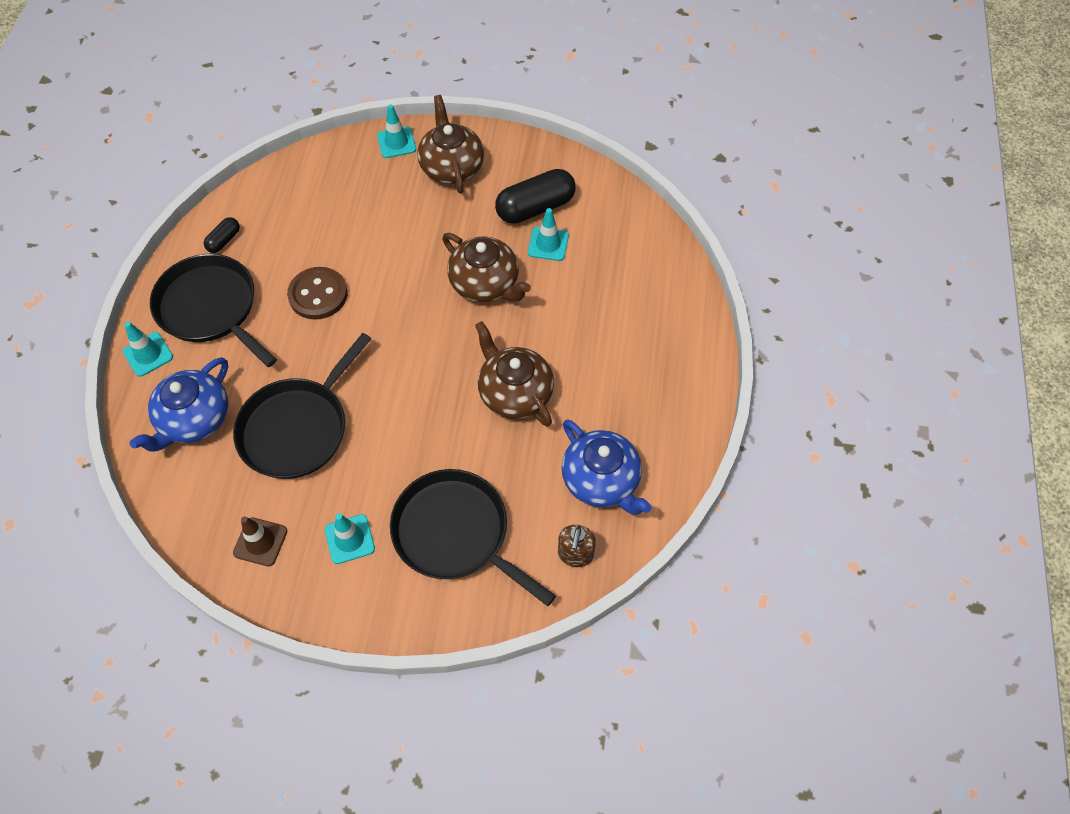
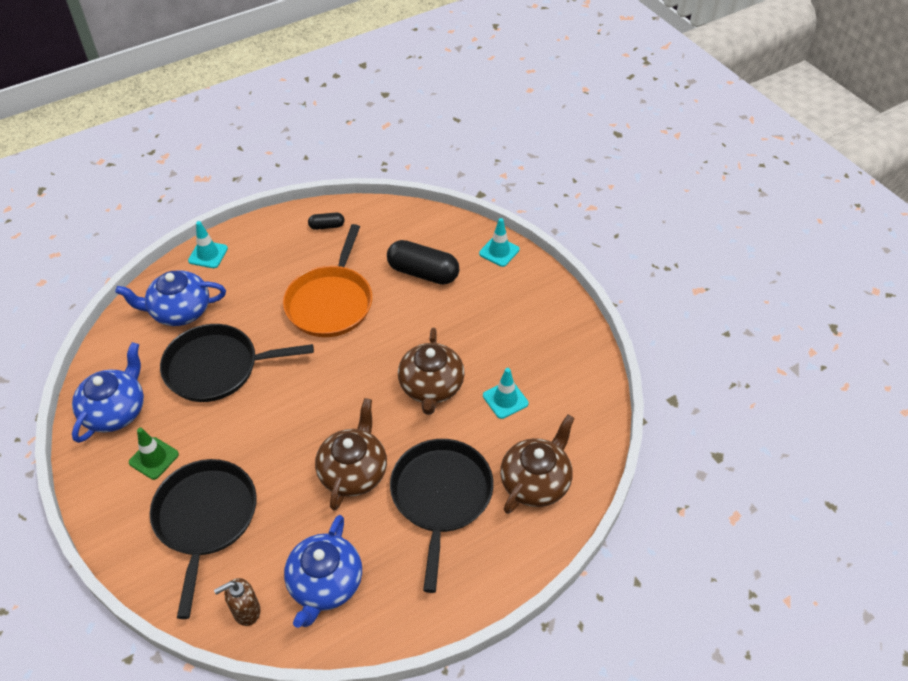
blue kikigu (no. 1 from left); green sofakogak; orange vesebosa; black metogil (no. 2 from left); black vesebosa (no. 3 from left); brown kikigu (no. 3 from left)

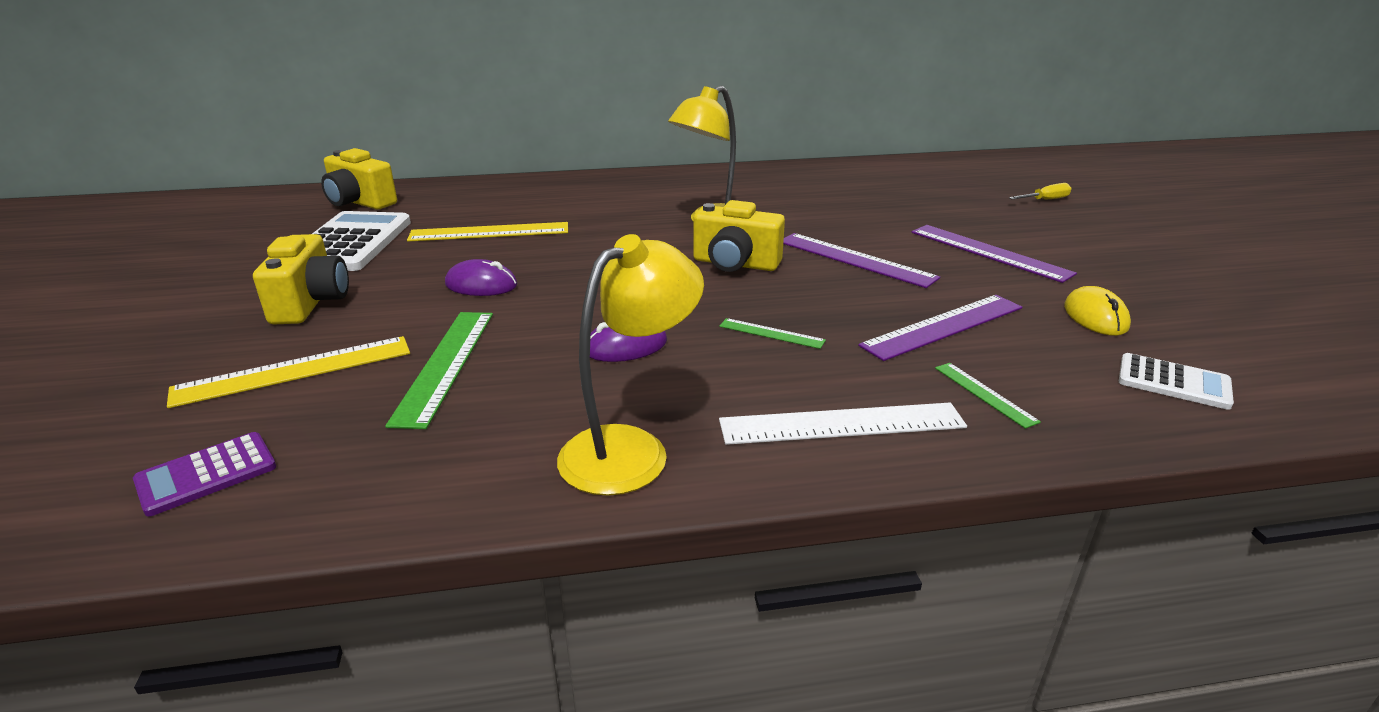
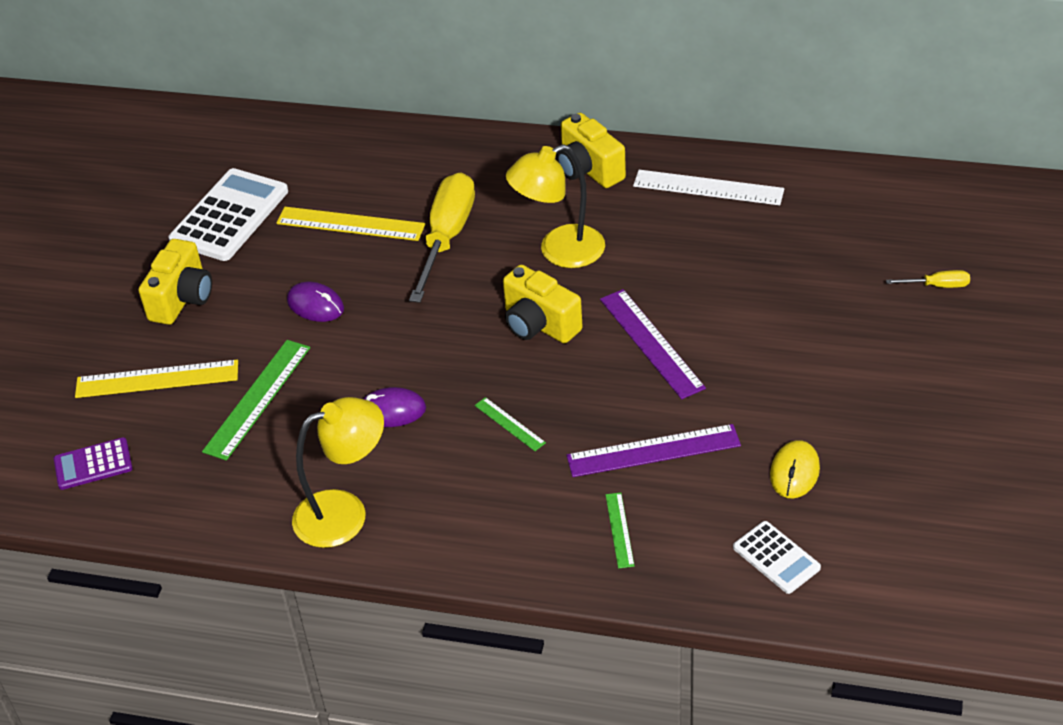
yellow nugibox (no. 1 from left); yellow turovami (no. 3 from left); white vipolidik; purple vipolidik (no. 3 from left in the first image)

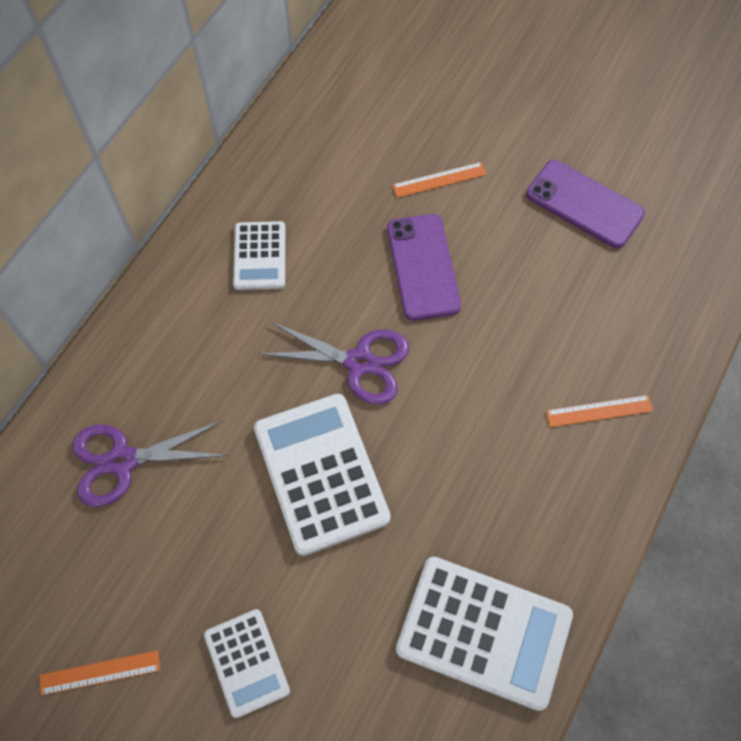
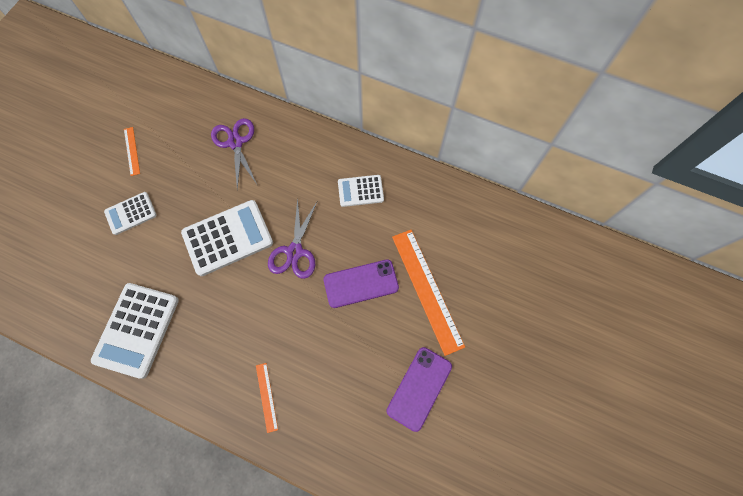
orange vipolidik (no. 3 from left)

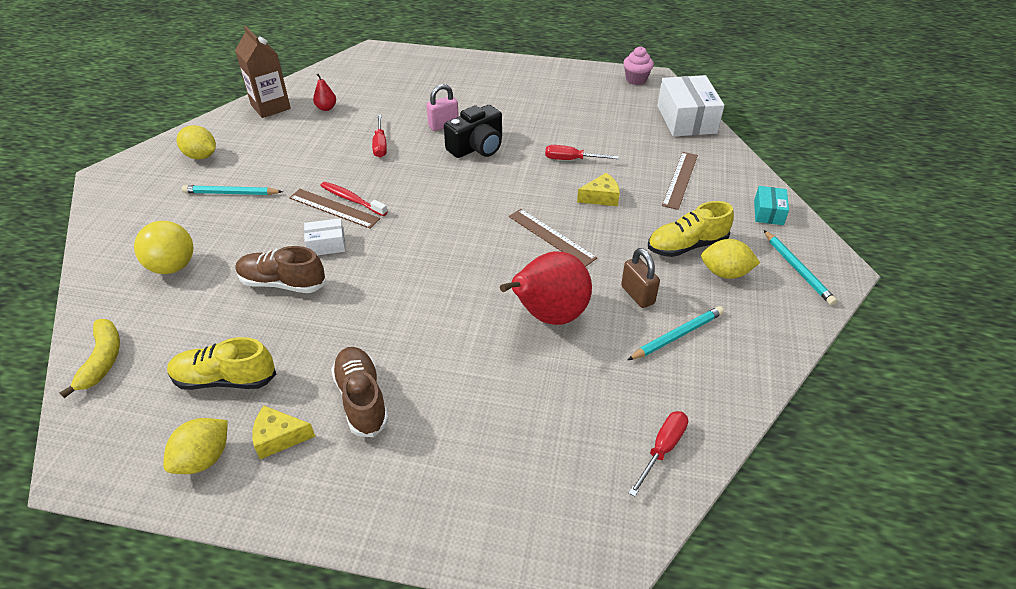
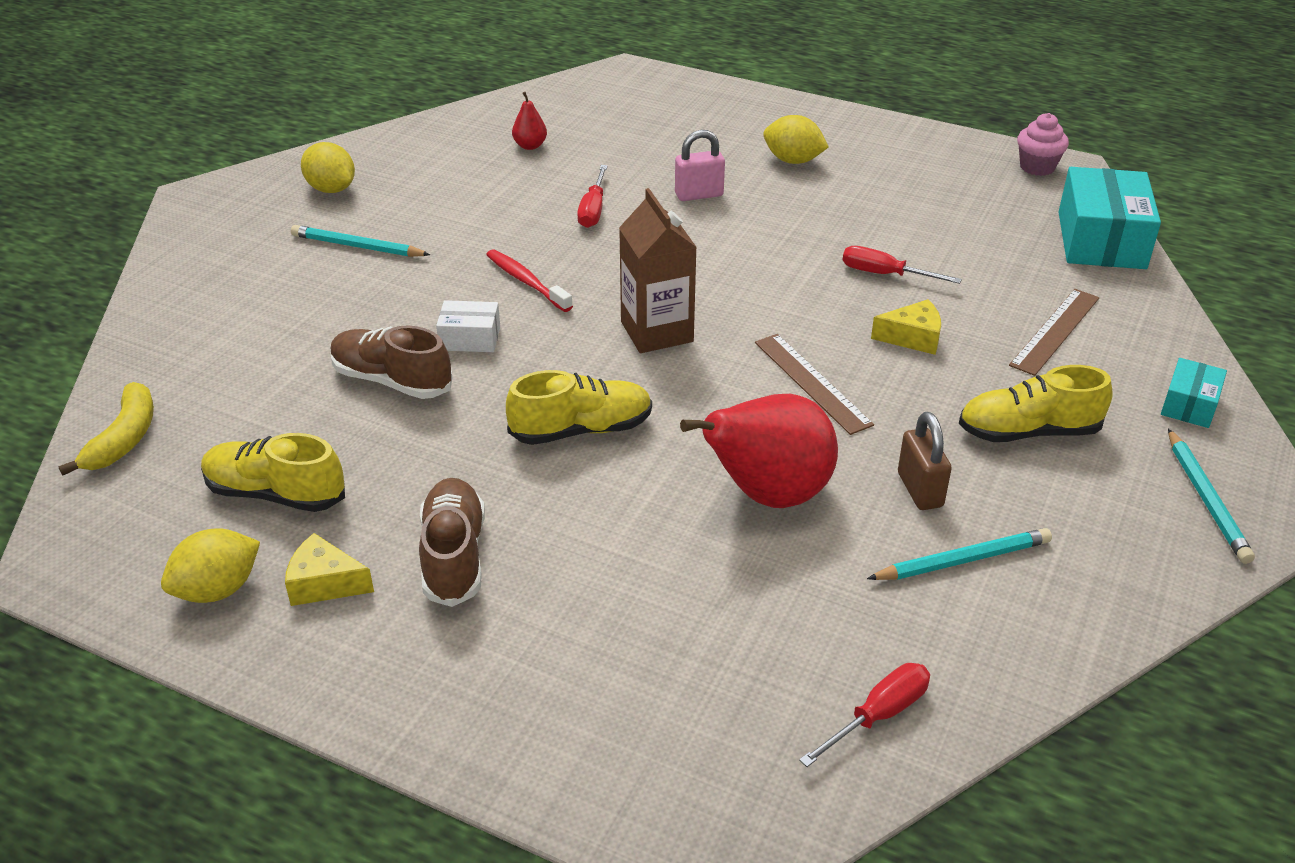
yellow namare (no. 2 from left); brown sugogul; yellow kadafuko (no. 3 from left); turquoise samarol (no. 1 from left); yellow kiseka; brown vipolidik (no. 1 from left in the first image); black turovami

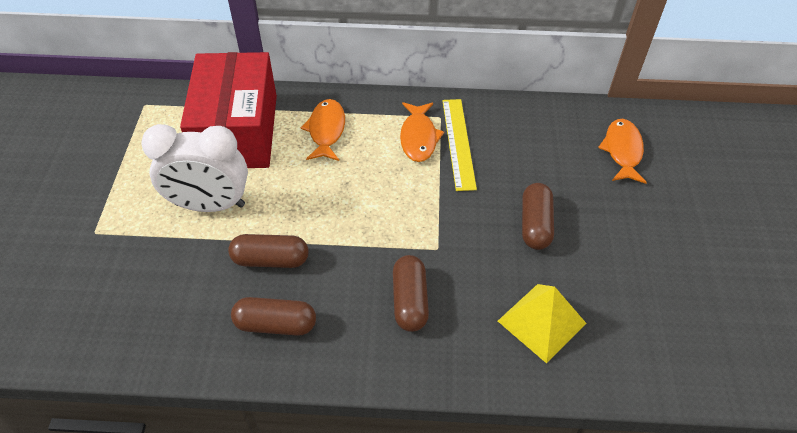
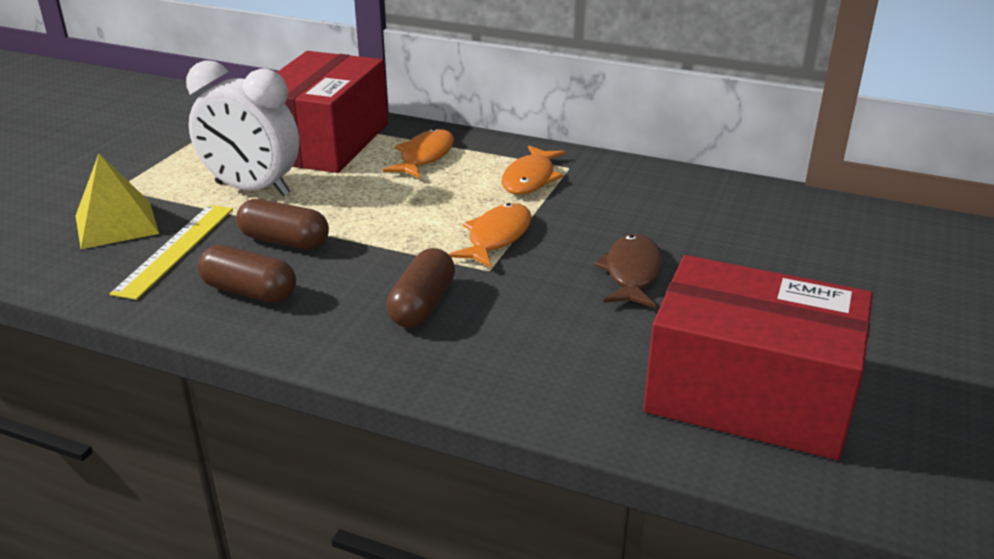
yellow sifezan; yellow vipolidik; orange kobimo (no. 2 from left); brown kobimo; red samarol (no. 2 from left)

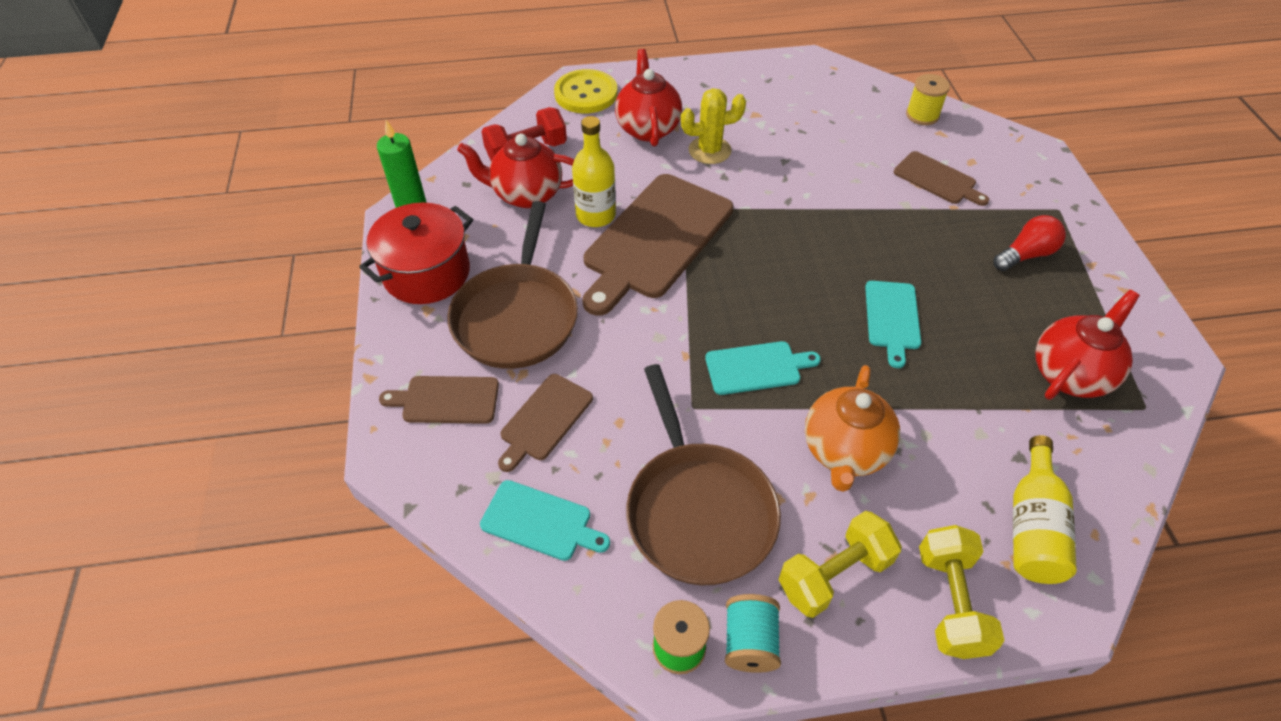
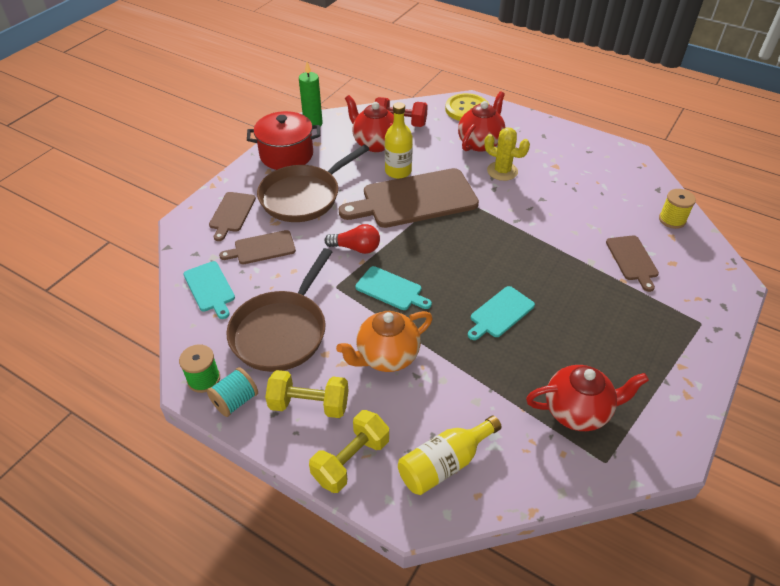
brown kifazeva (no. 1 from left); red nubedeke

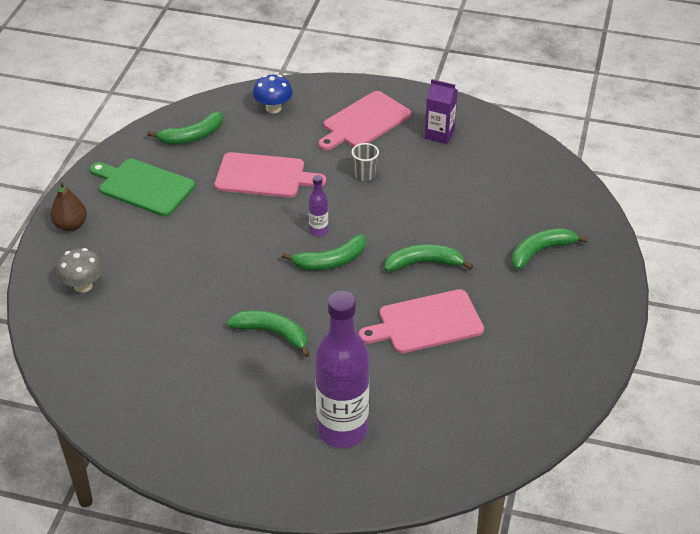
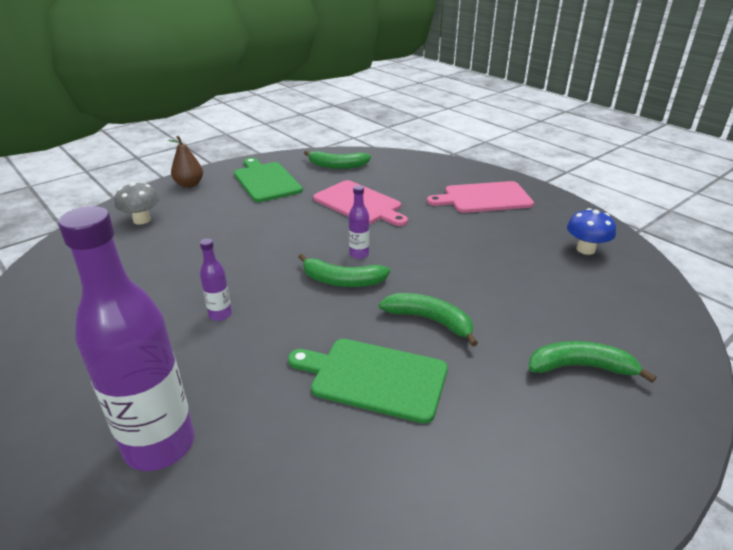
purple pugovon (no. 2 from left); green kifazeva (no. 2 from left); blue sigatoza; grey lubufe; purple sugogul

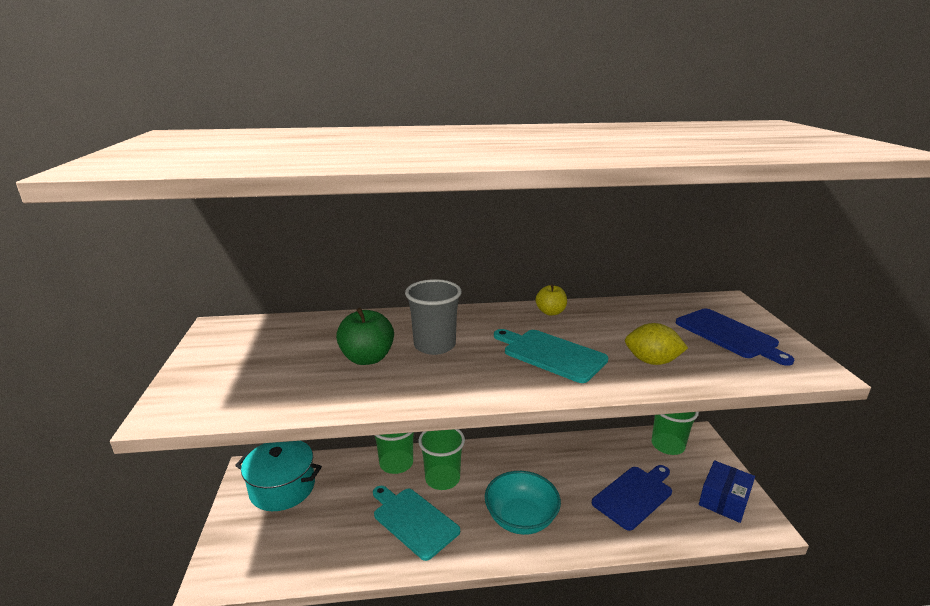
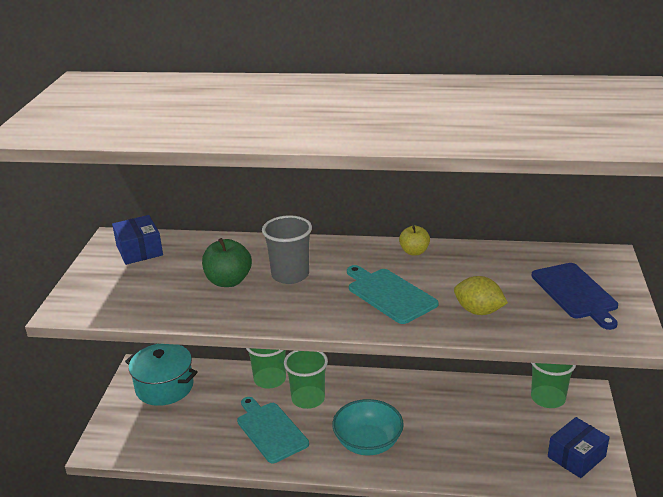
blue samarol (no. 1 from left); blue kifazeva (no. 1 from left in the first image)

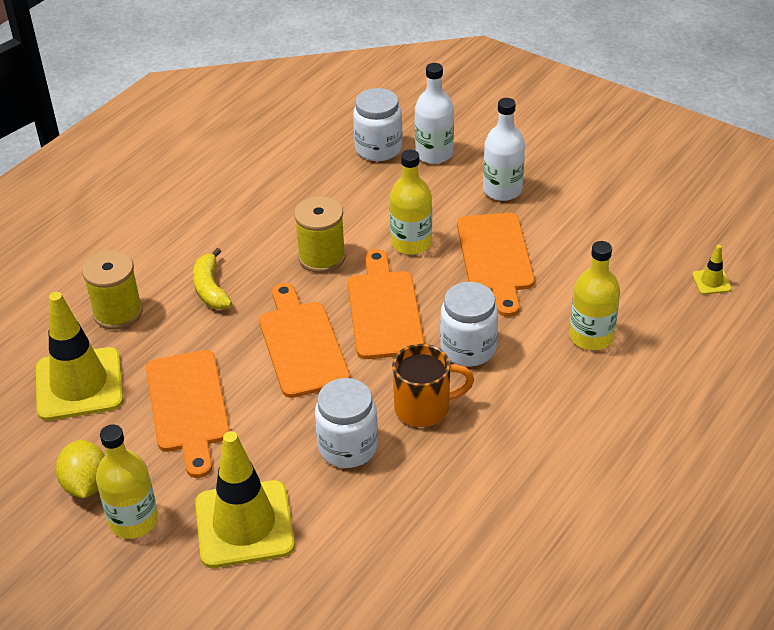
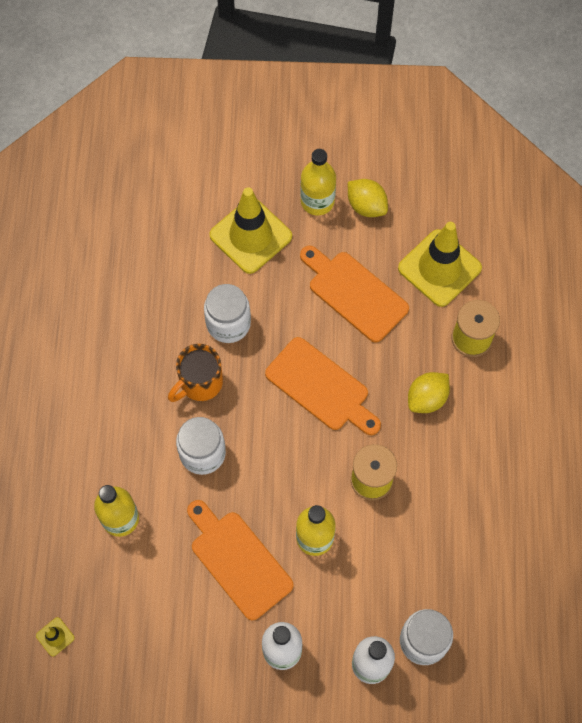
yellow kadafuko (no. 2 from left); orange kifazeva (no. 3 from left in the first image)

